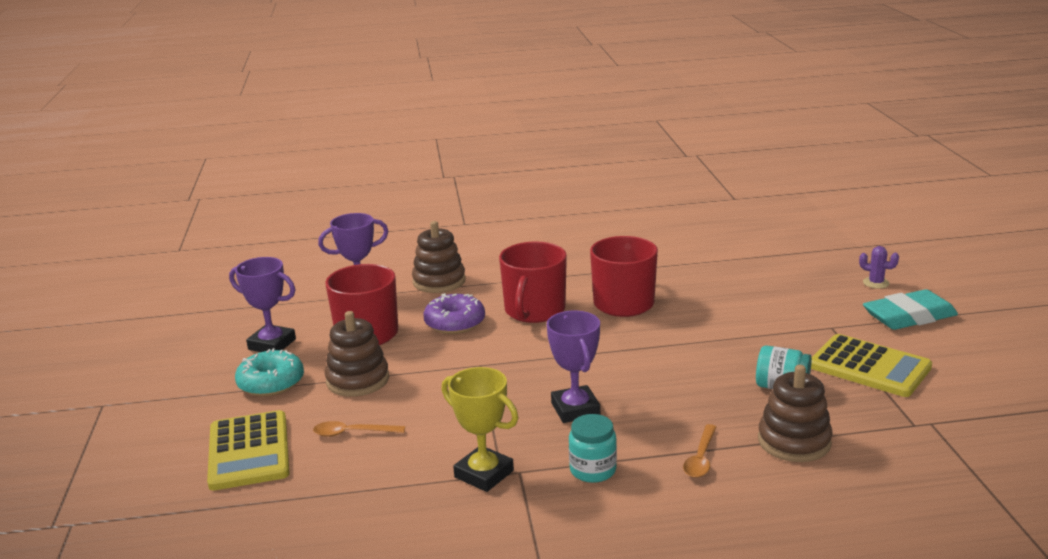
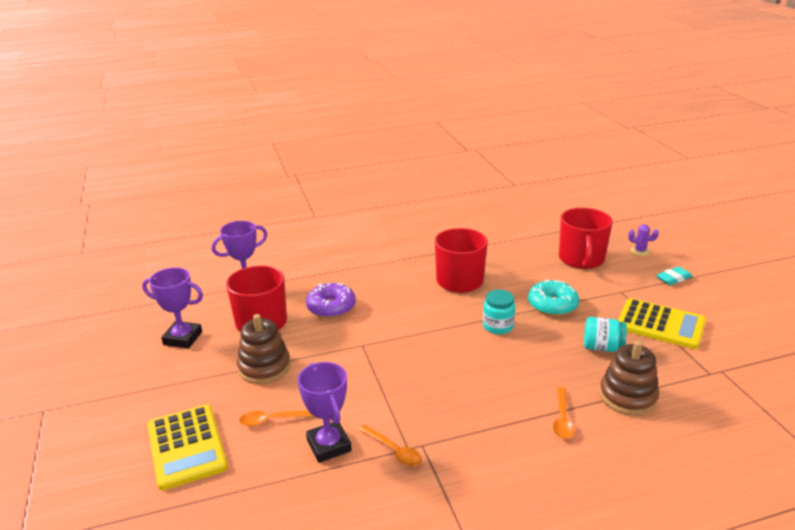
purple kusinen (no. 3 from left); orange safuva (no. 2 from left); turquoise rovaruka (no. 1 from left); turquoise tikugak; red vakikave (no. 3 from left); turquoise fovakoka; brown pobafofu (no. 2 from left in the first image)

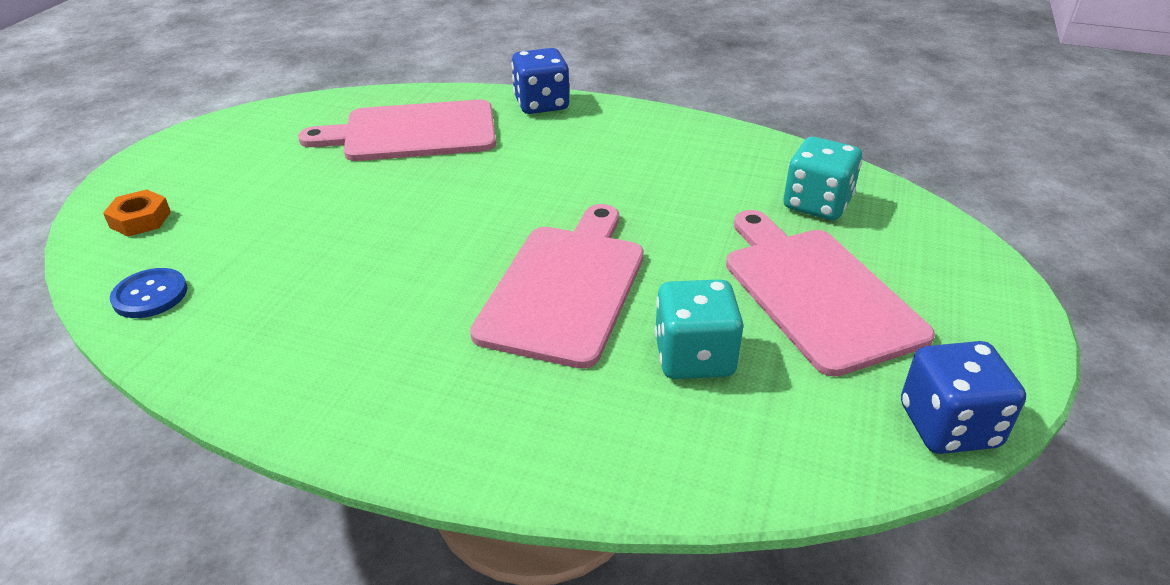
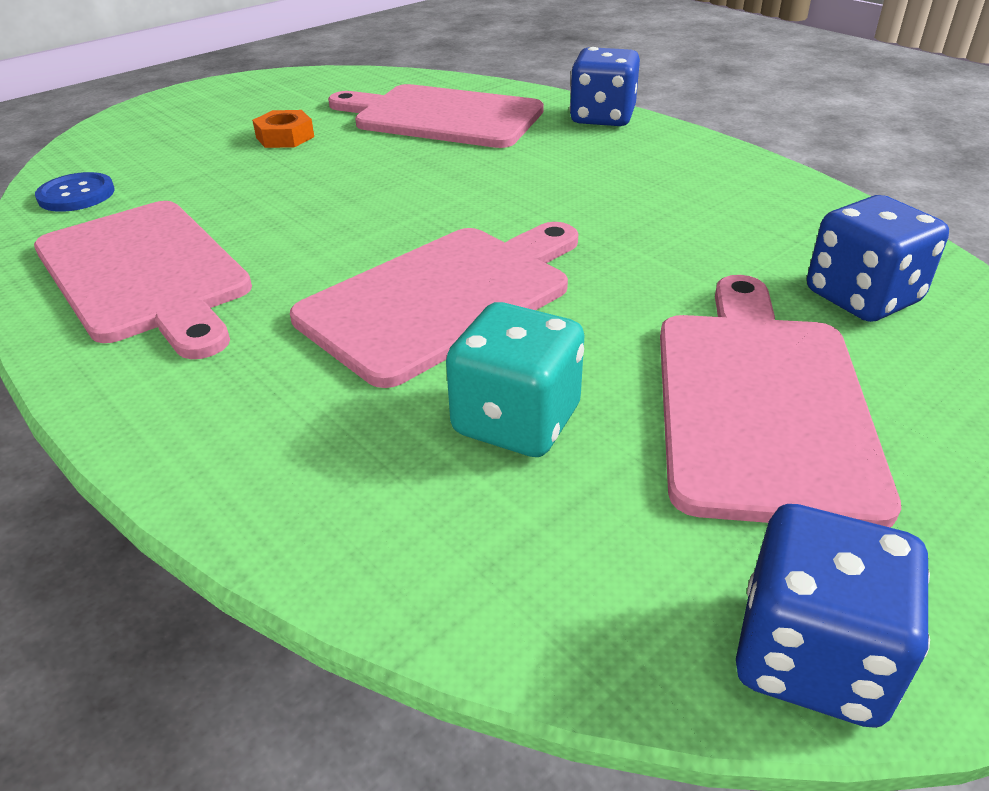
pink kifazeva (no. 1 from left); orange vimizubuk; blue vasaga (no. 3 from left)

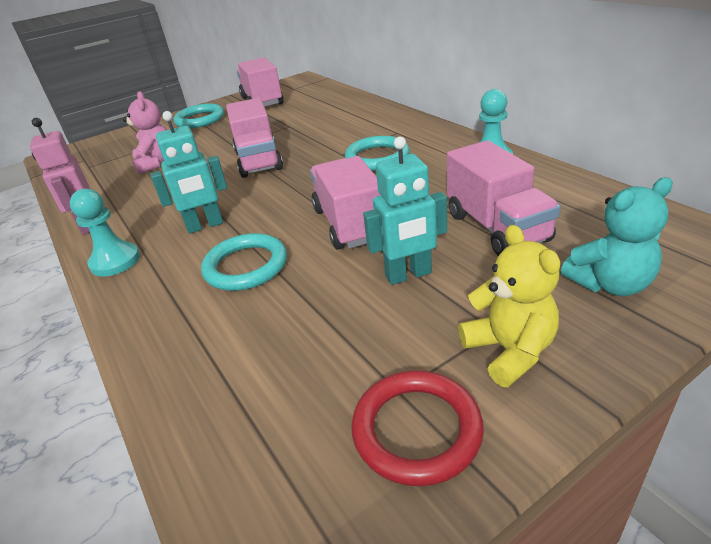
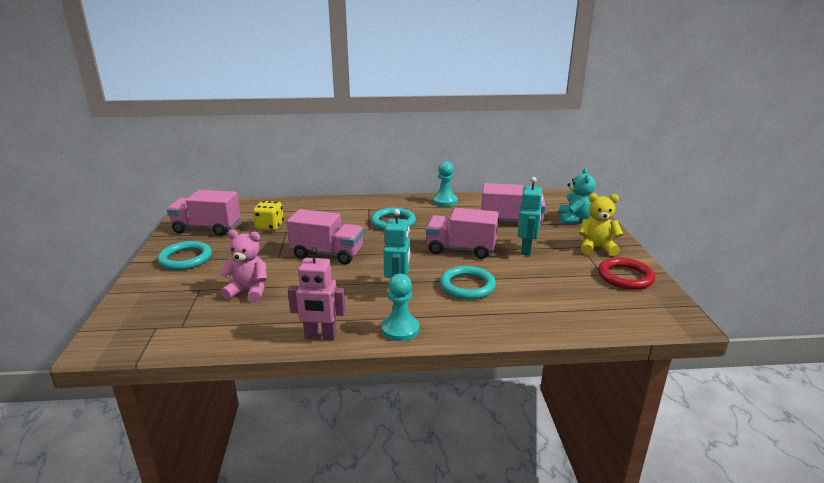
yellow vasaga

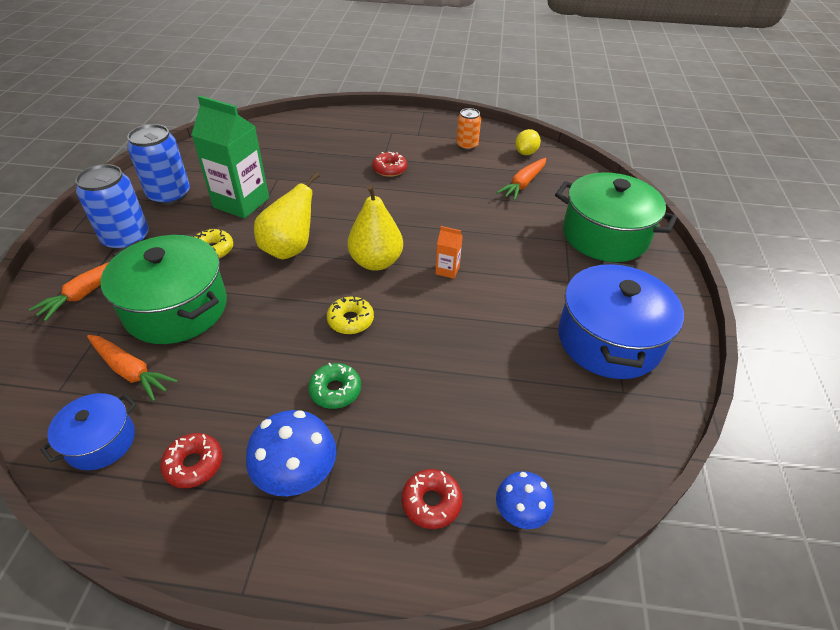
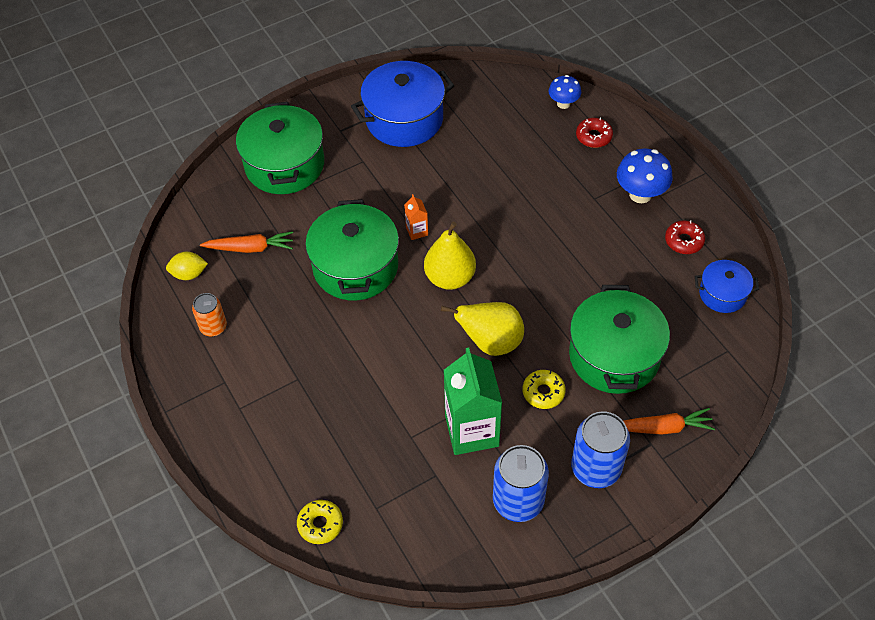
yellow tikugak (no. 1 from left); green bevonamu (no. 2 from left); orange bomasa (no. 2 from left in the first image); green tikugak; red tikugak (no. 2 from left in the first image)

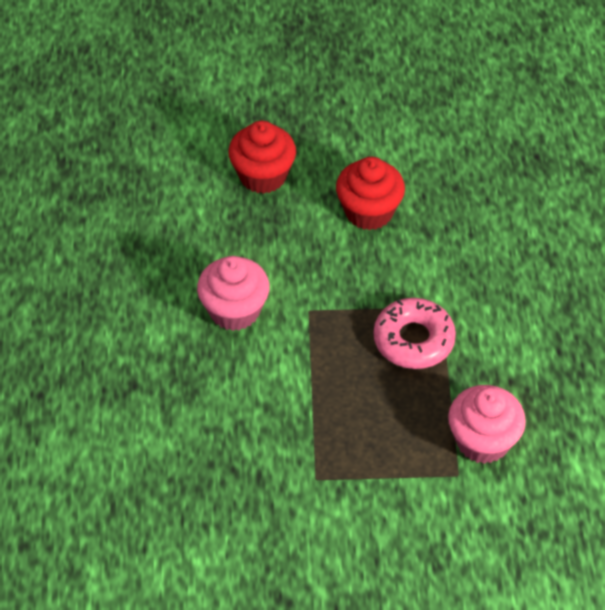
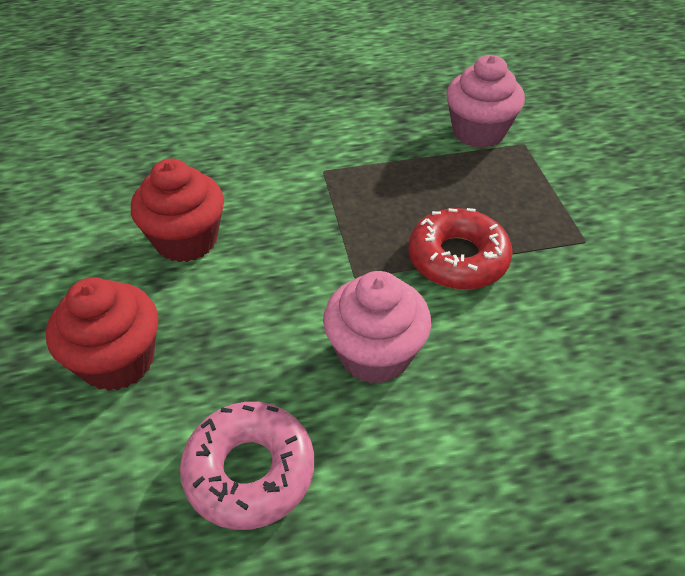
pink tikugak; red tikugak

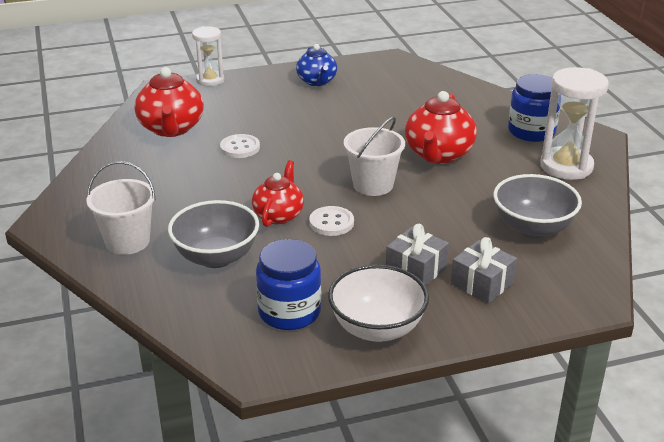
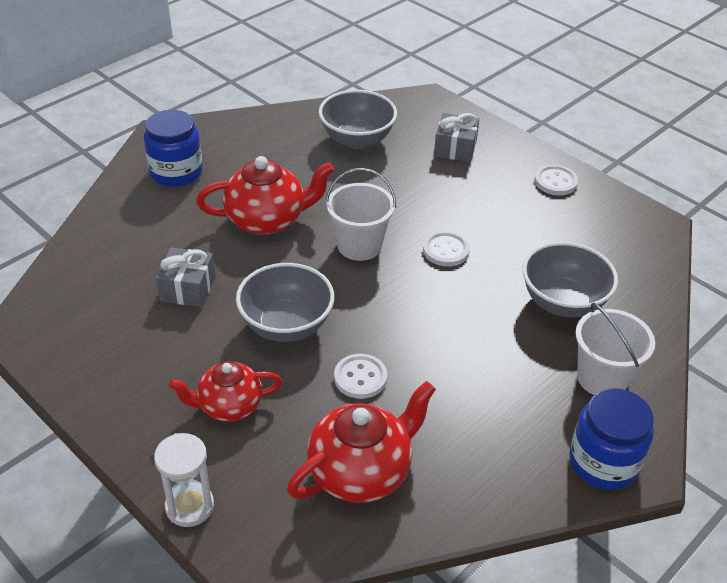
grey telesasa (no. 1 from left); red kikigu (no. 1 from left); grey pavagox (no. 1 from left); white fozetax (no. 3 from left); blue rovaruka (no. 2 from left); blue kikigu; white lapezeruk (no. 2 from left in the first image)

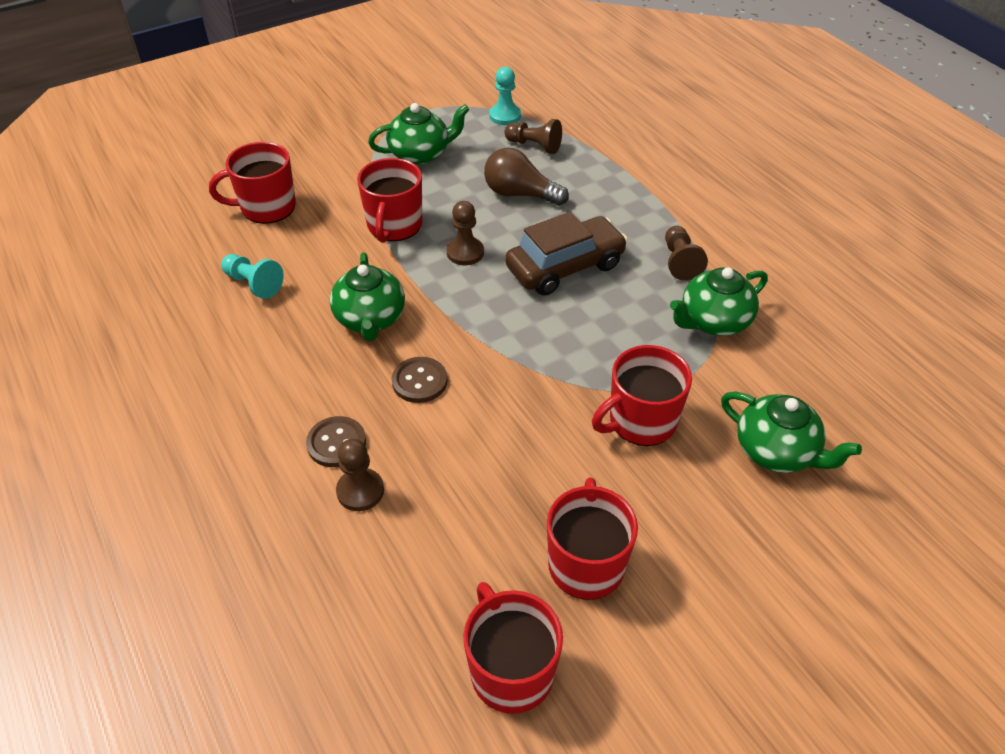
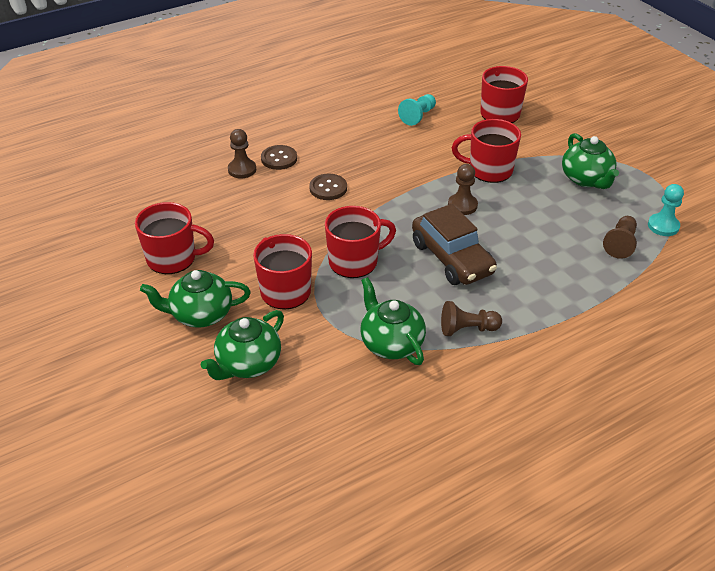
green kikigu (no. 1 from left); red vakikave (no. 3 from left); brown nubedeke

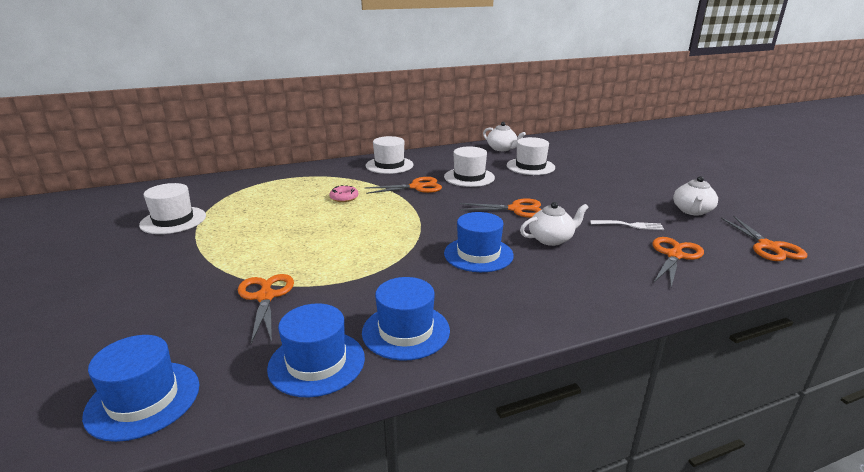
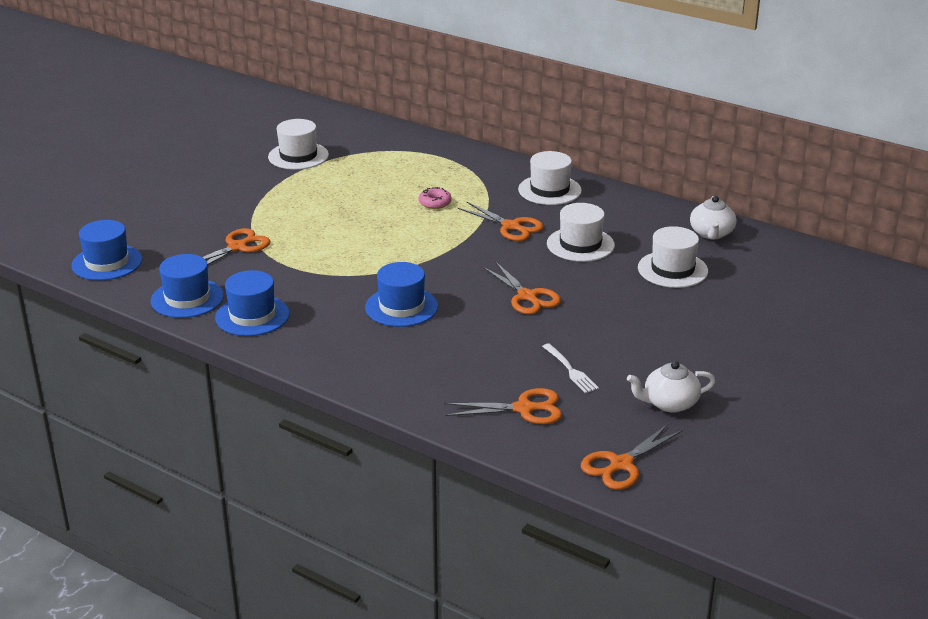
white kikigu (no. 2 from left in the first image)

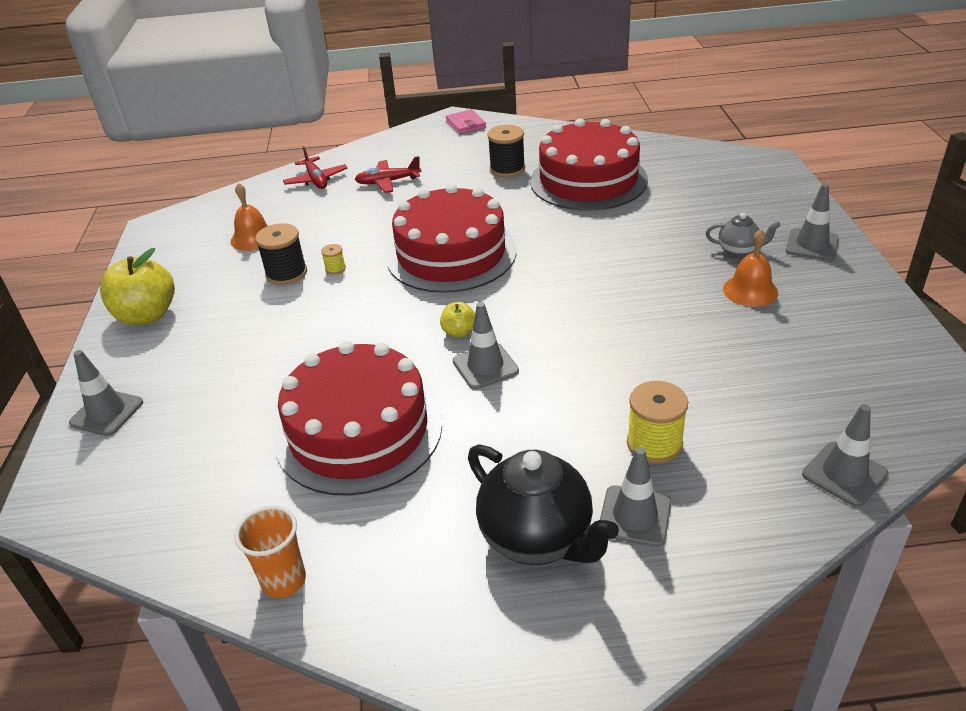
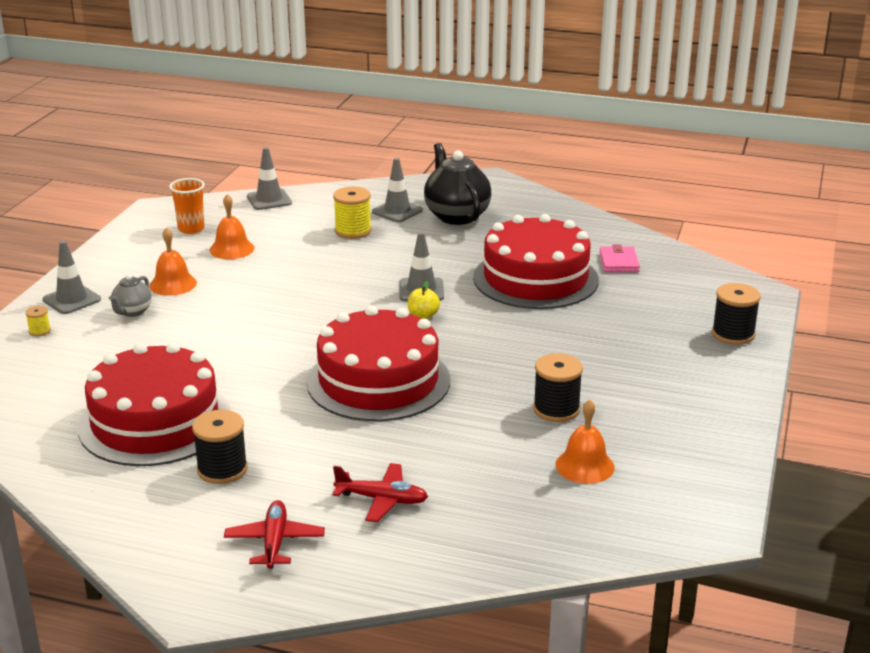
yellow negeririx (no. 1 from left); grey kikigu; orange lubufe; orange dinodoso (no. 2 from left); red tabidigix (no. 1 from left); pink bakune; black negeririx (no. 3 from left); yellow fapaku (no. 1 from left in the first image)

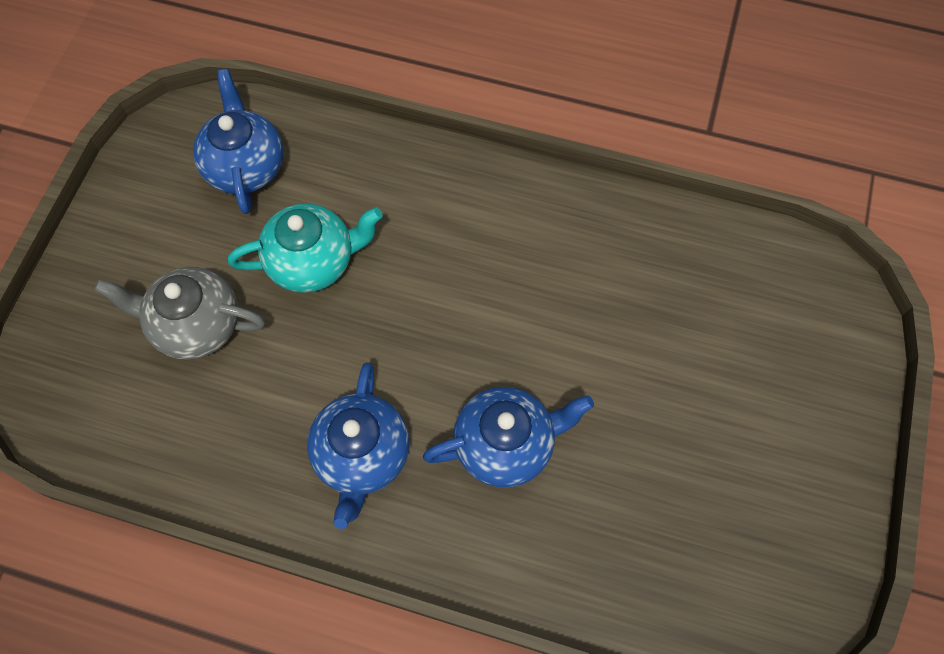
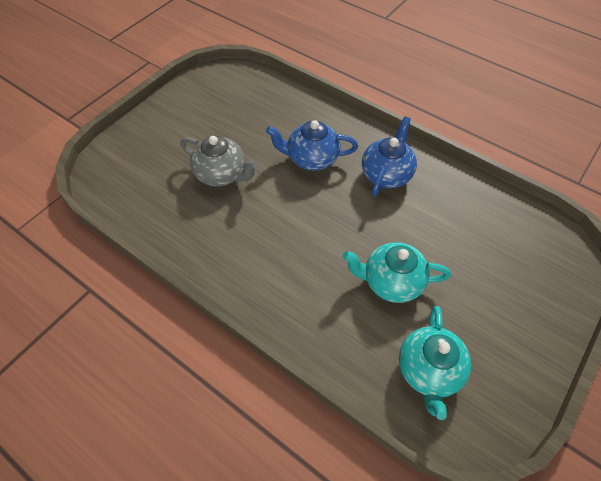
grey kikigu; turquoise kikigu (no. 2 from left)

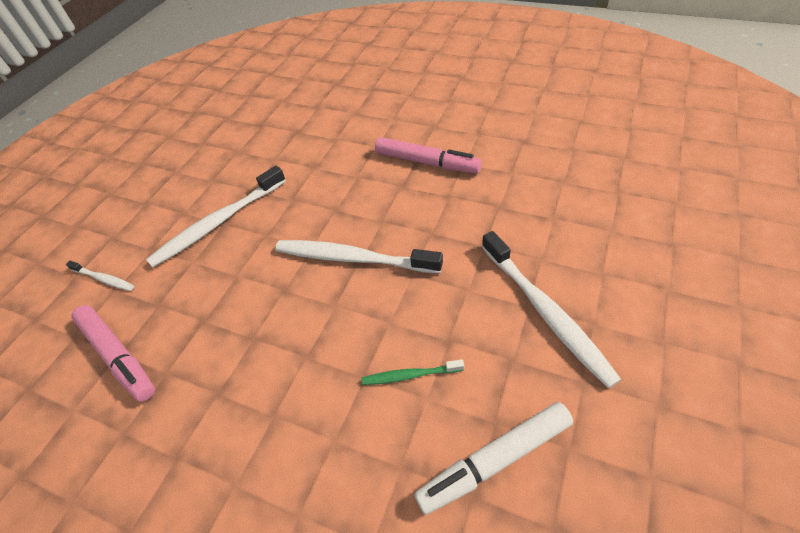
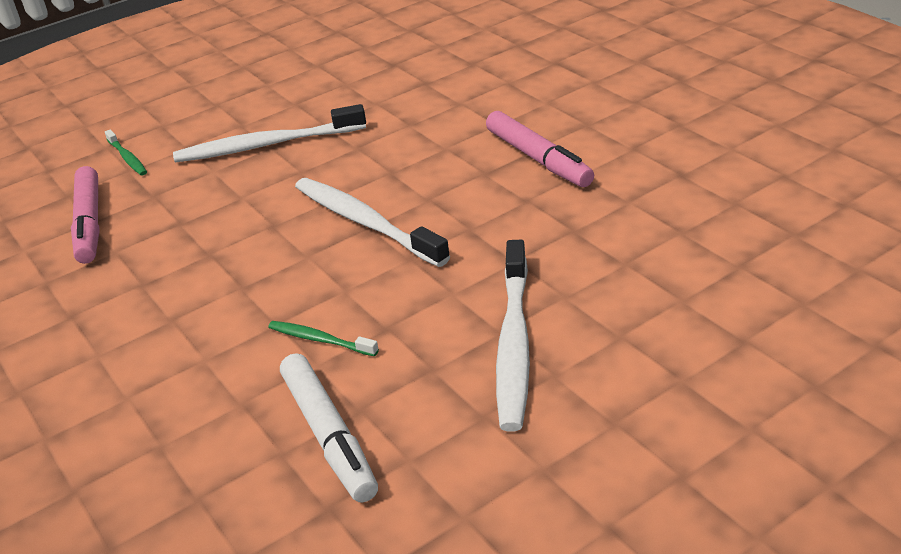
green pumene (no. 1 from left); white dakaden

